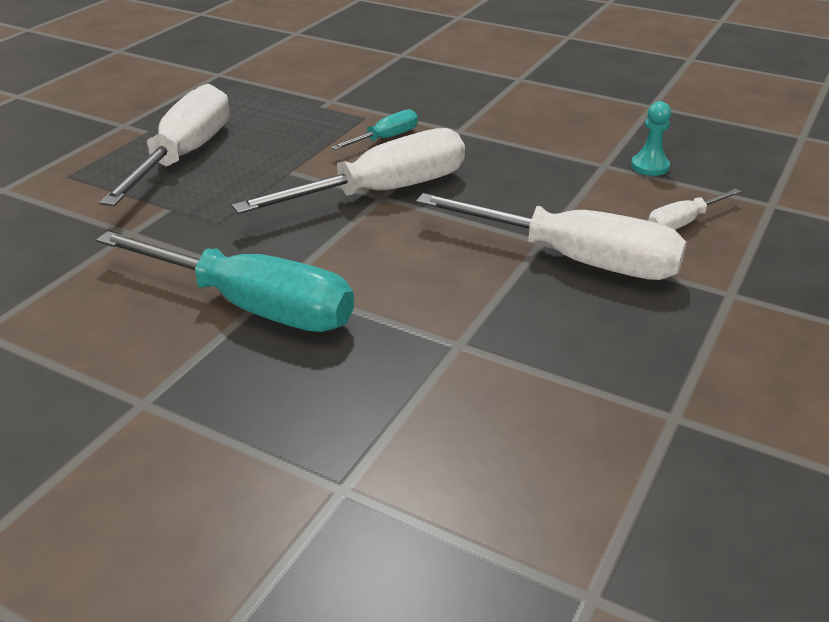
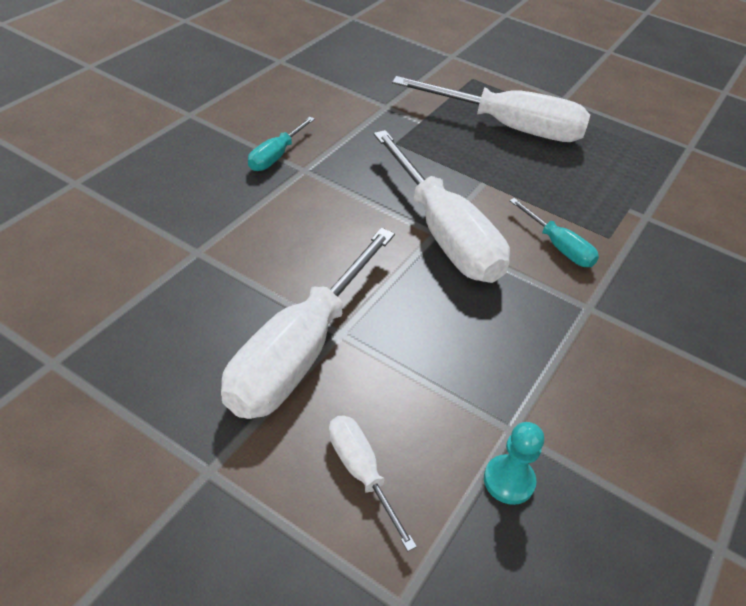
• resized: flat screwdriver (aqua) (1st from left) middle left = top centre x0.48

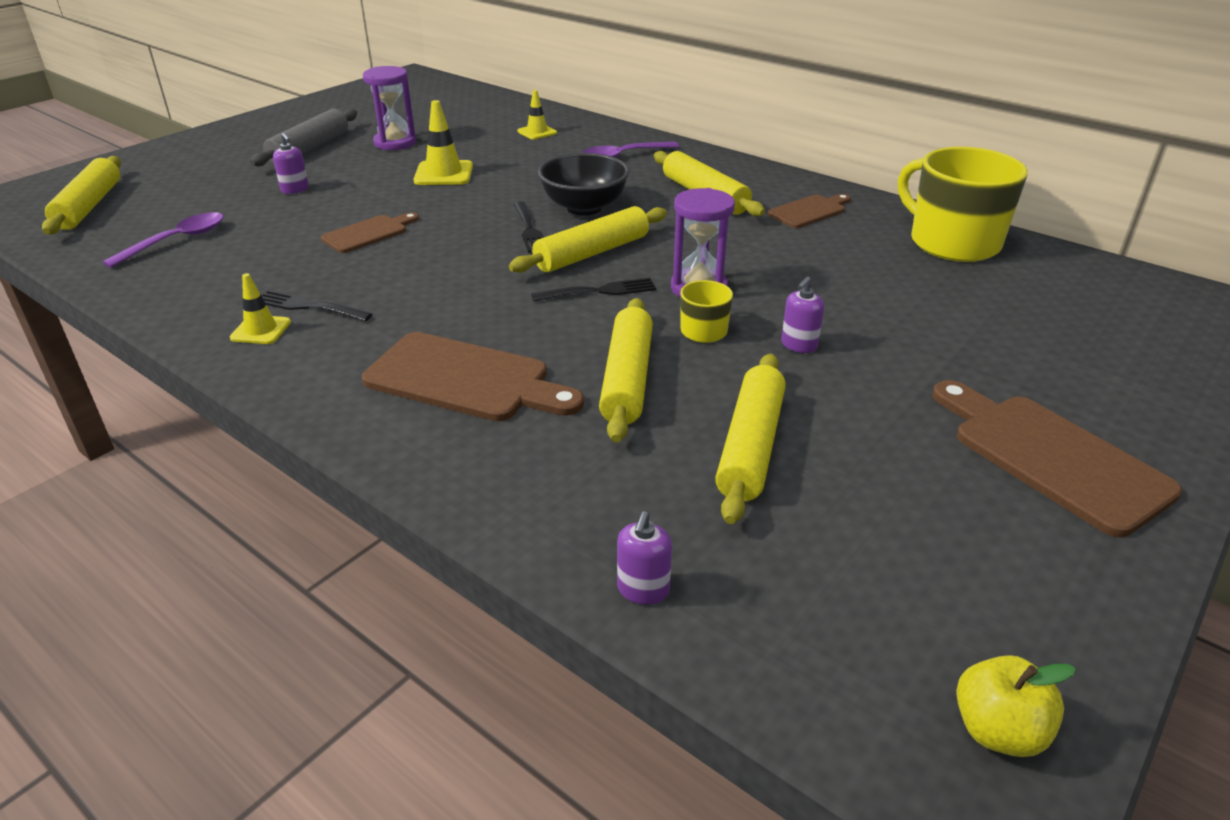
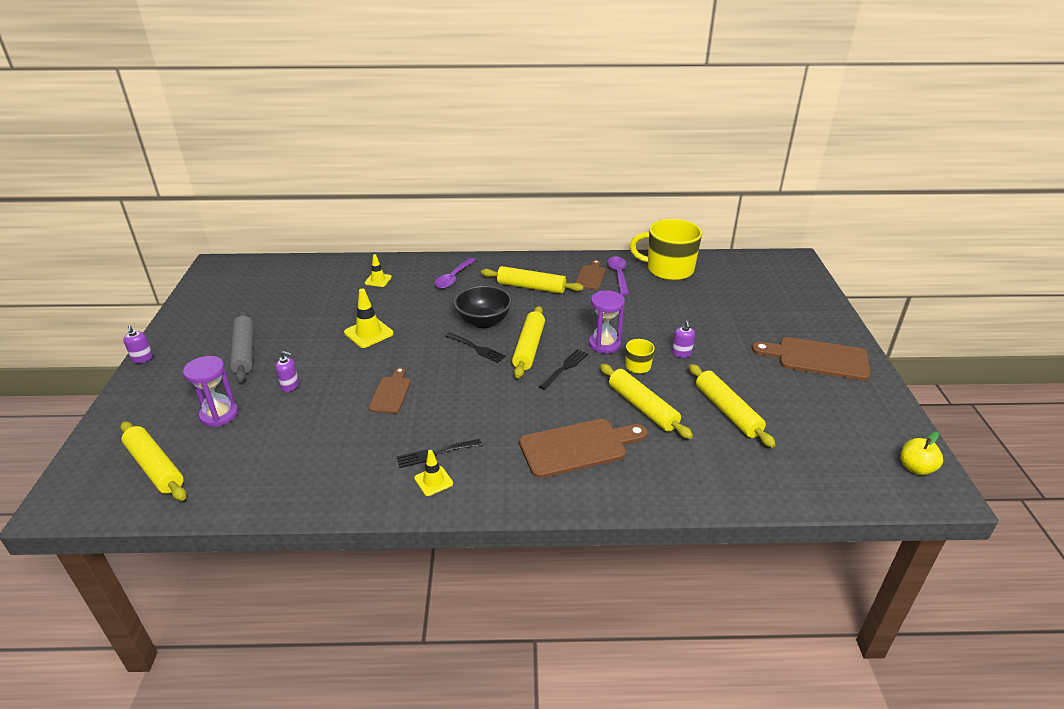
• moved: sandglass (purple) (1st from left) top left to middle left
• moved: tablespoon (purple) (1st from left in the first image) top left to tablespoon (purple) (2nd from left) centre
• moved: soap dispenser (purple) (2nd from left in the first image) bottom centre to soap dispenser (purple) (1st from left) middle left

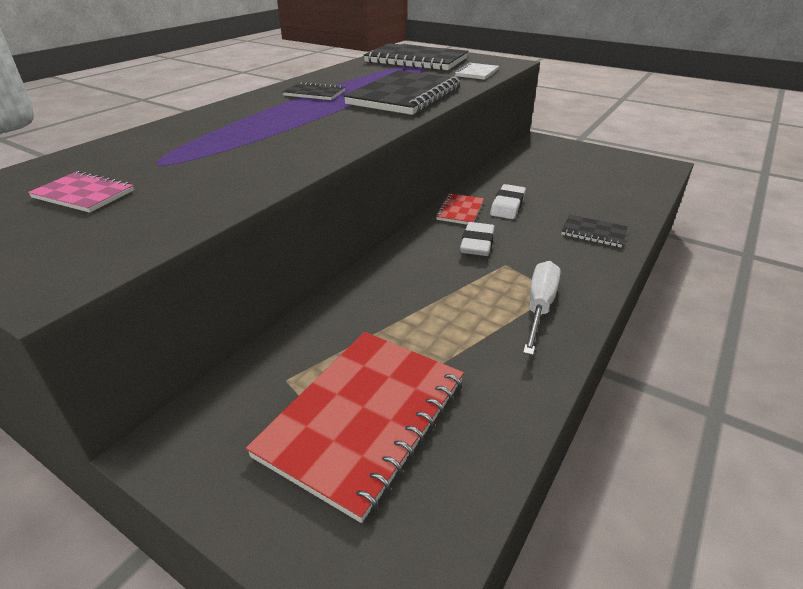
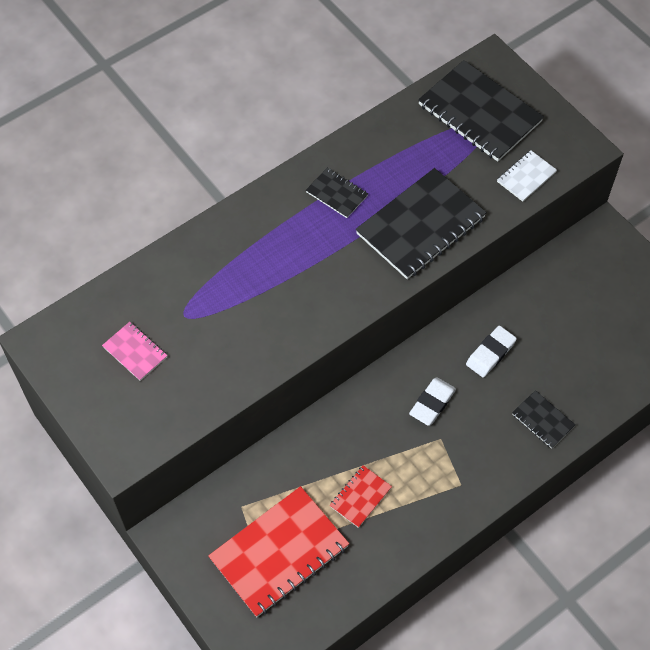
• moved: notepad (scarlet) (2nd from left) centre to bottom centre
• removed: flat screwdriver (white) middle right

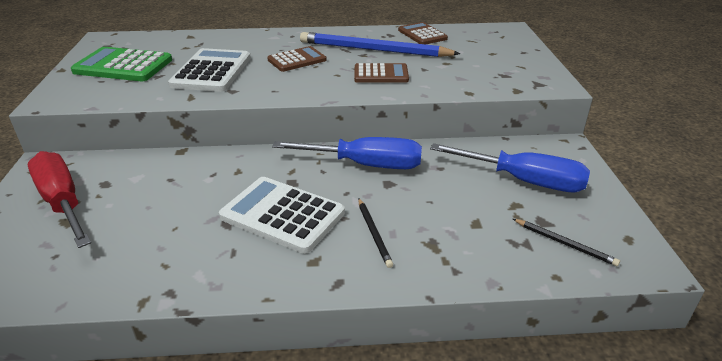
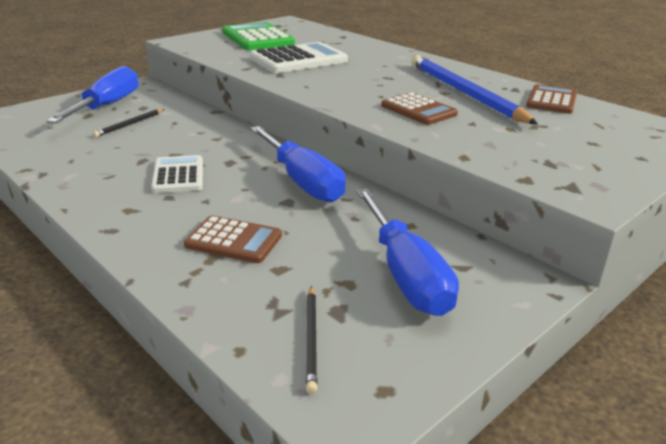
• moved: calculator (russet) (1st from left) top centre to centre
• recoloured: flat screwdriver (scarlet) middle left to flat screwdriver (blue) (1st from left) top left
• resized: calculator (white) (2nd from left in the first image) centre = middle left x0.64
• moved: wooden pencil (jet-black) (1st from left) centre to top left

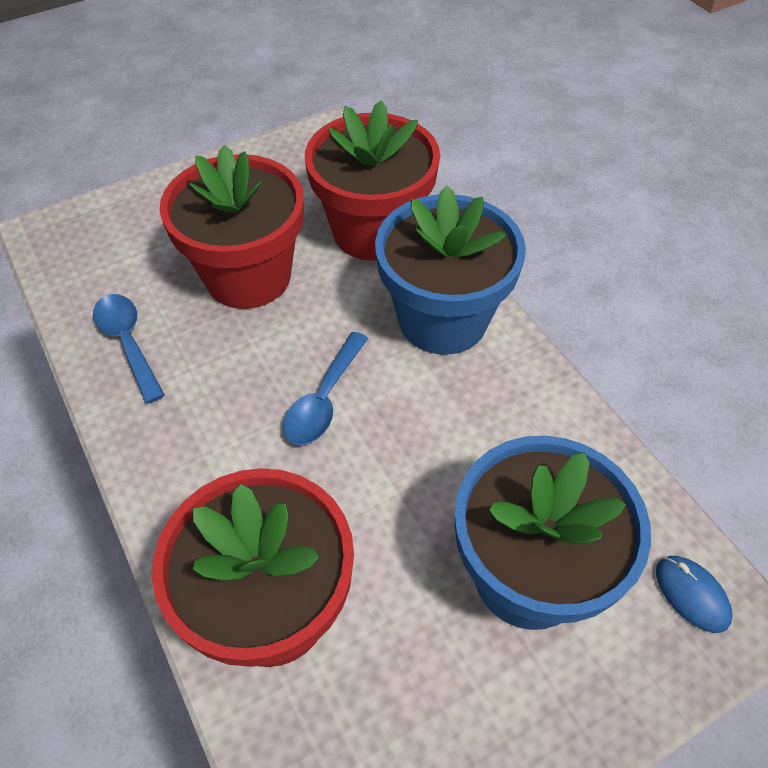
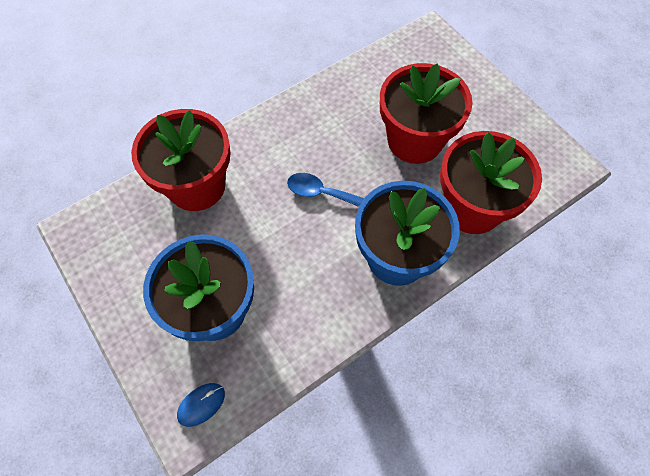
• removed: tablespoon (blue) (1st from left) middle left

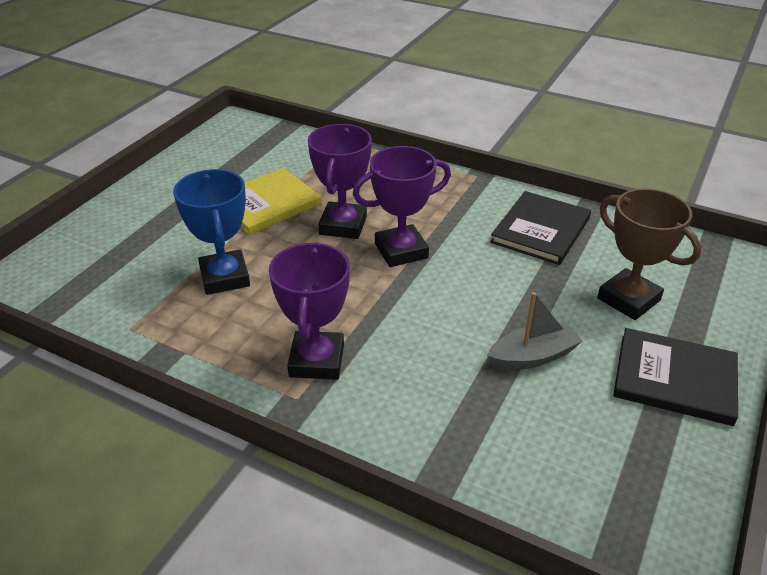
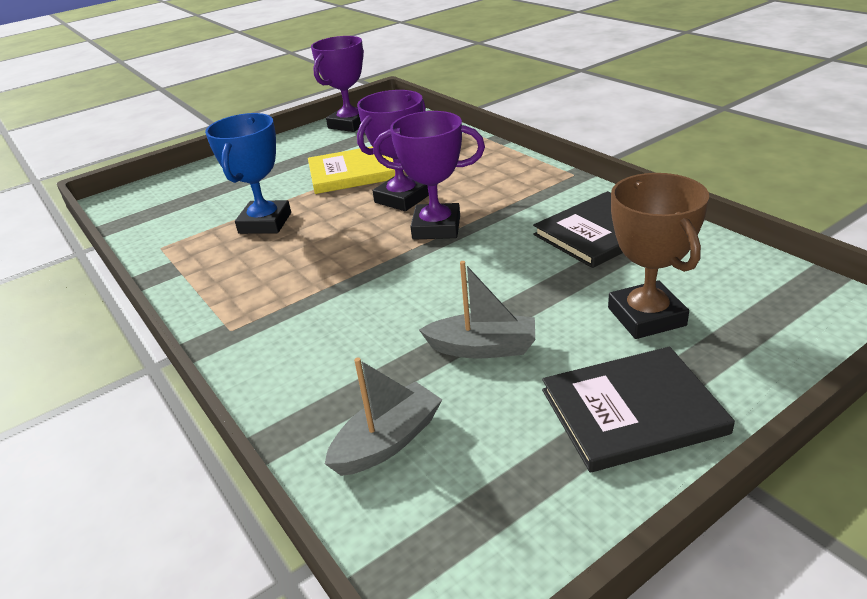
• moved: prize cup (purple) (1st from left) centre to top centre
• turned: hardback (jet-black) (2nd from left) middle right = bottom right 60 degrees counterclockwise
• added: sailboat (grey) (1st from left) bottom centre

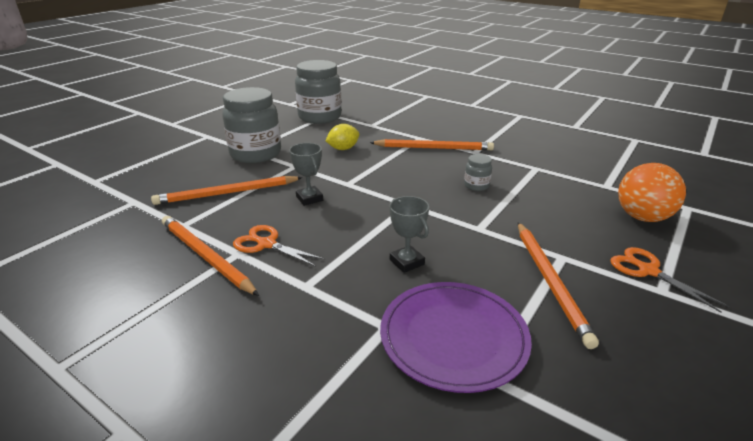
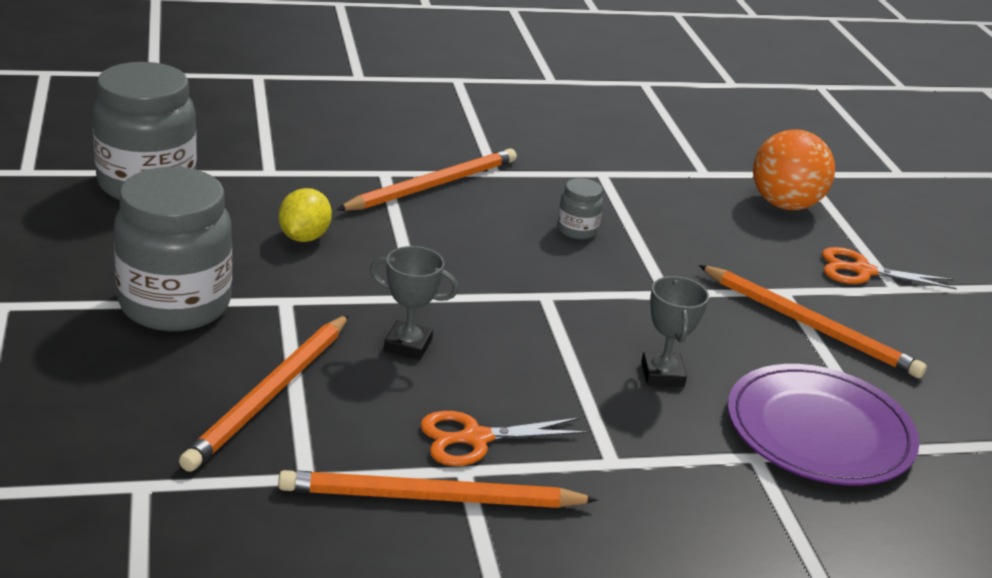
• turned: prize cup (grey) (2nd from left) centre = middle right 75 degrees clockwise

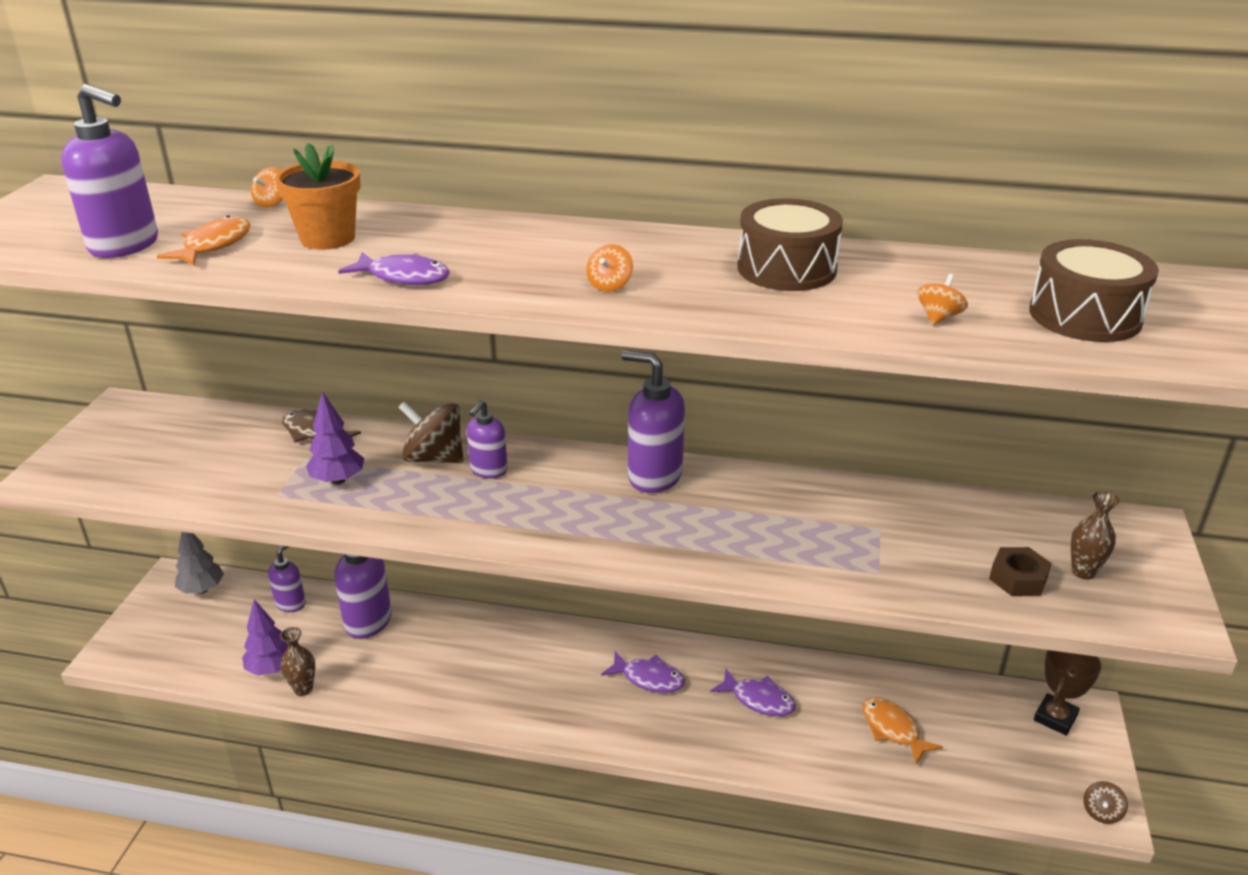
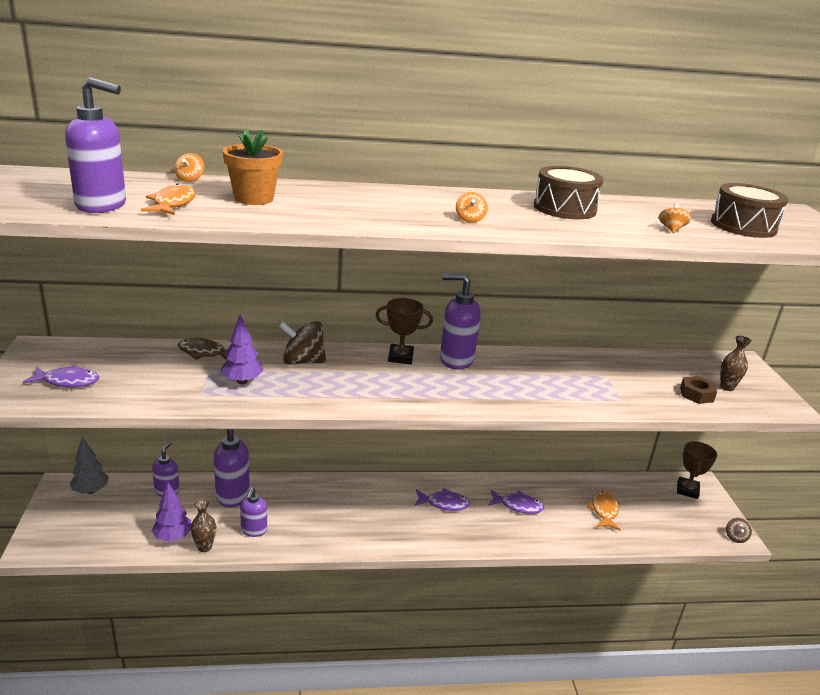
• moved: toy fish (purple) (1st from left) top left to middle left
• moved: soap dispenser (purple) (4th from left) centre to bottom left
• turned: toy fish (bright orange) (2nd from left) bottom right = bottom right 60 degrees clockwise
• added: prize cup (russet) (1st from left) centre

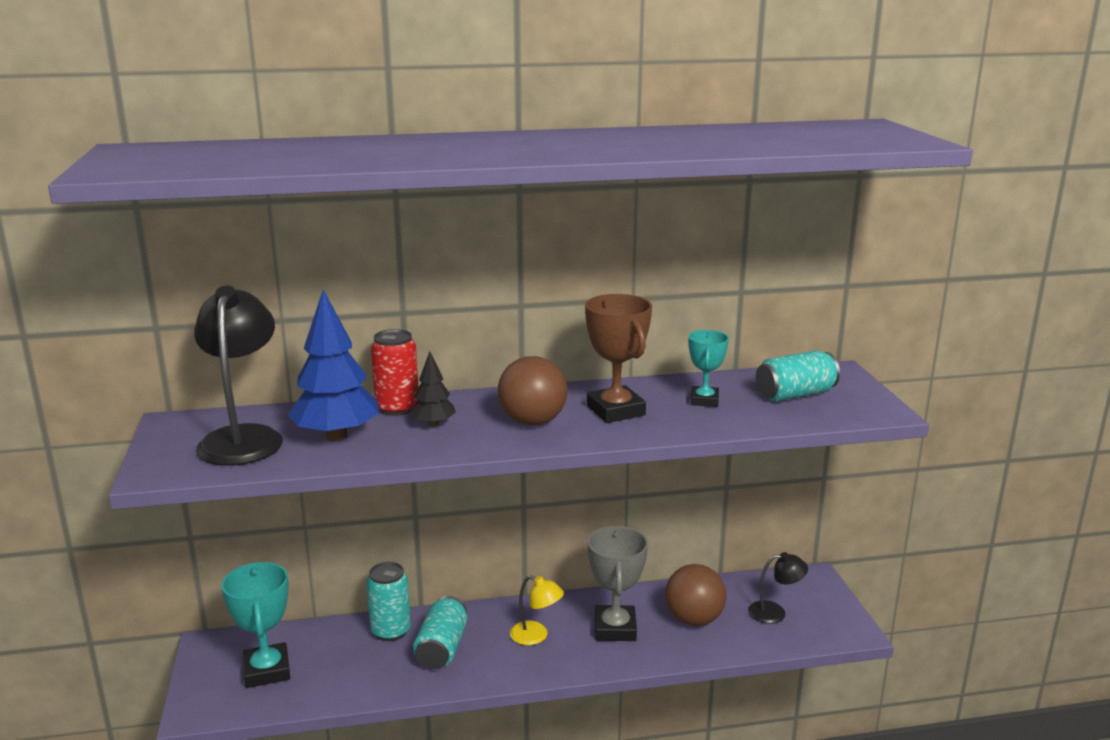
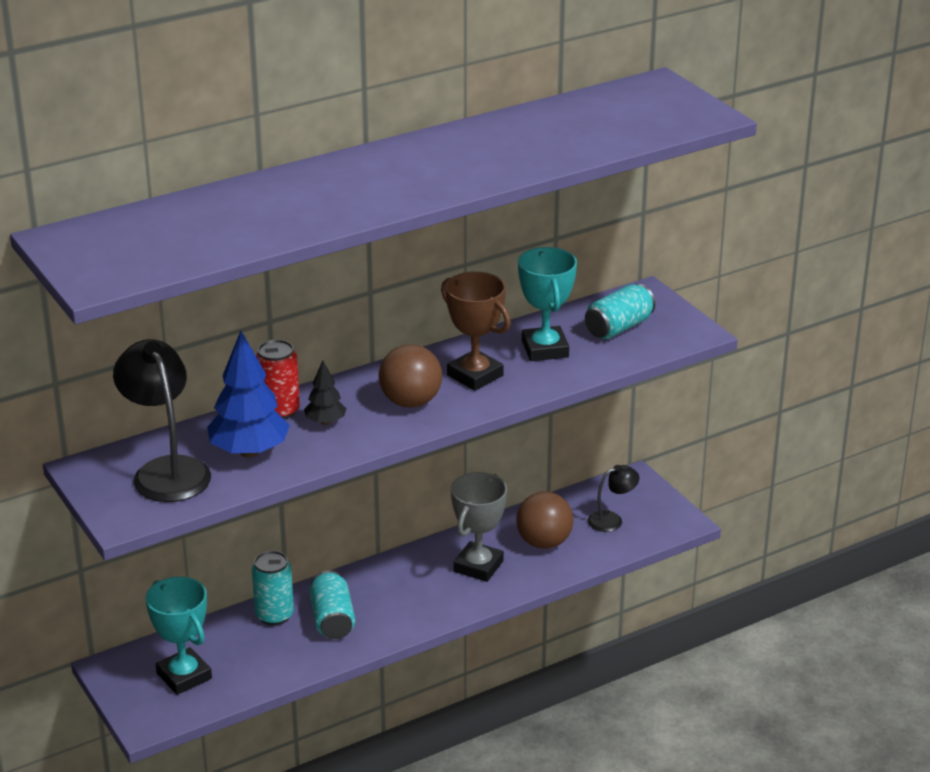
• resized: prize cup (aqua) (2nd from left) centre = centre x1.61
• turned: prize cup (grey) bottom centre = bottom centre 45 degrees clockwise
• removed: desk lamp (yellow) bottom centre

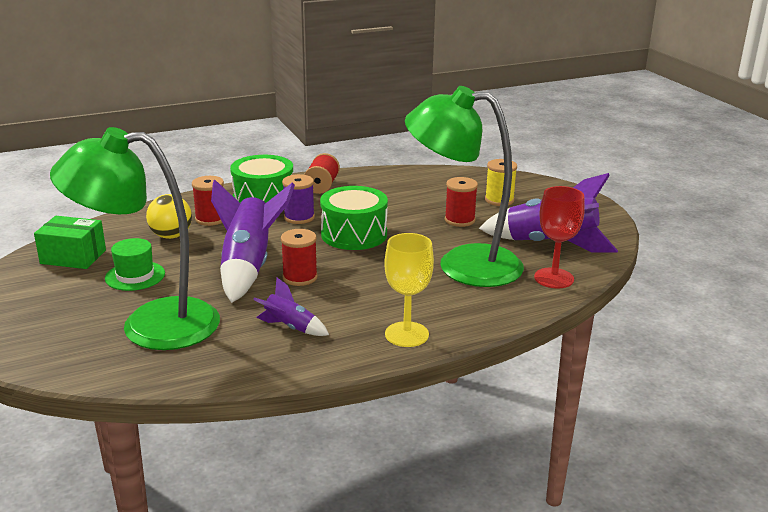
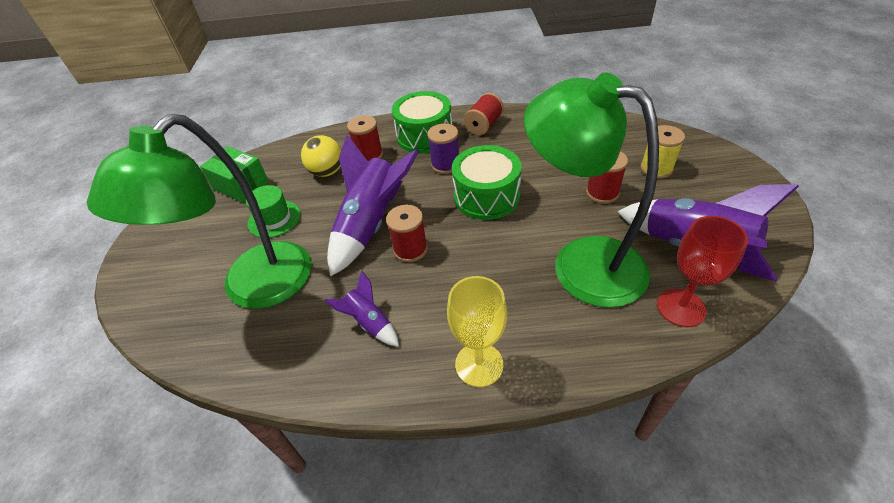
• turned: desk lamp (emerald) (1st from left) middle left = middle left 75 degrees counterclockwise

